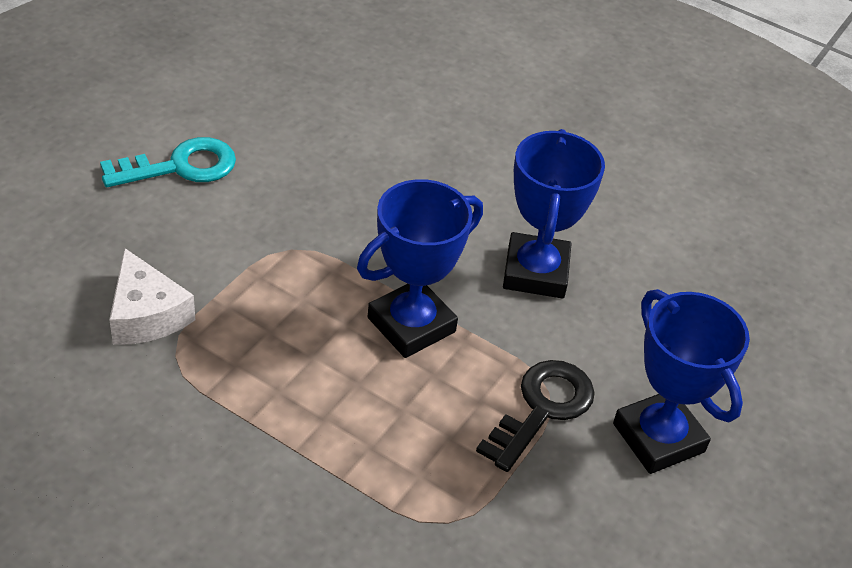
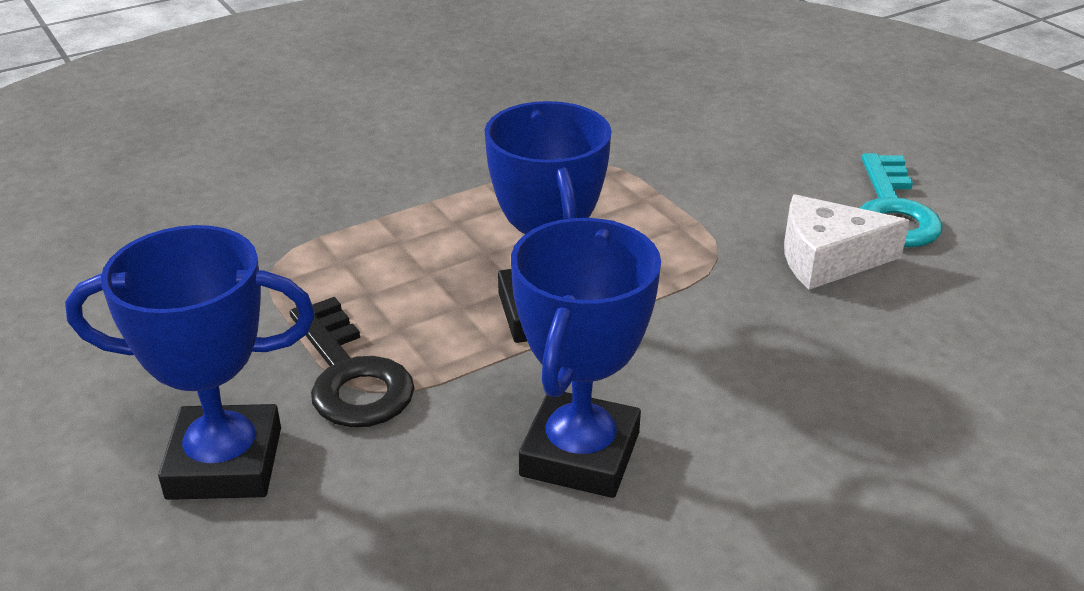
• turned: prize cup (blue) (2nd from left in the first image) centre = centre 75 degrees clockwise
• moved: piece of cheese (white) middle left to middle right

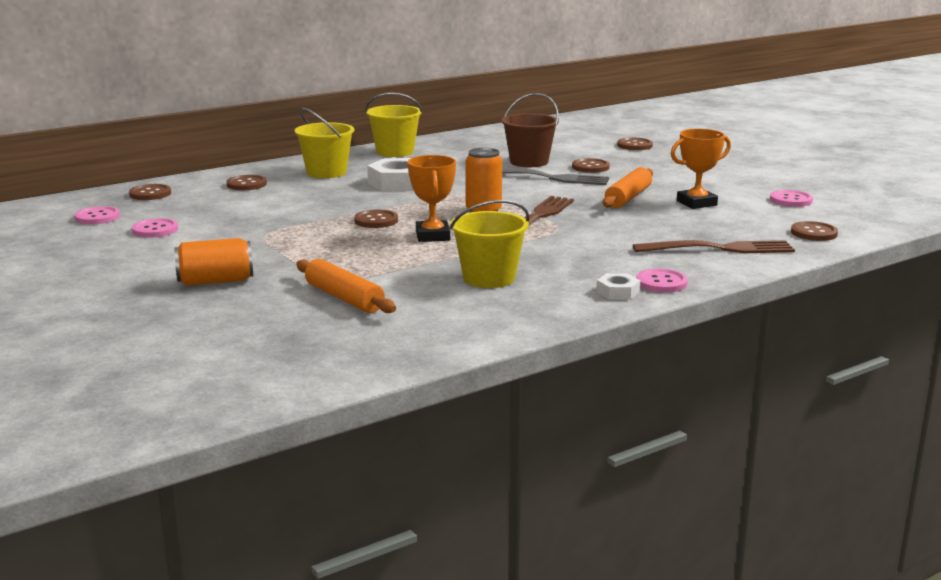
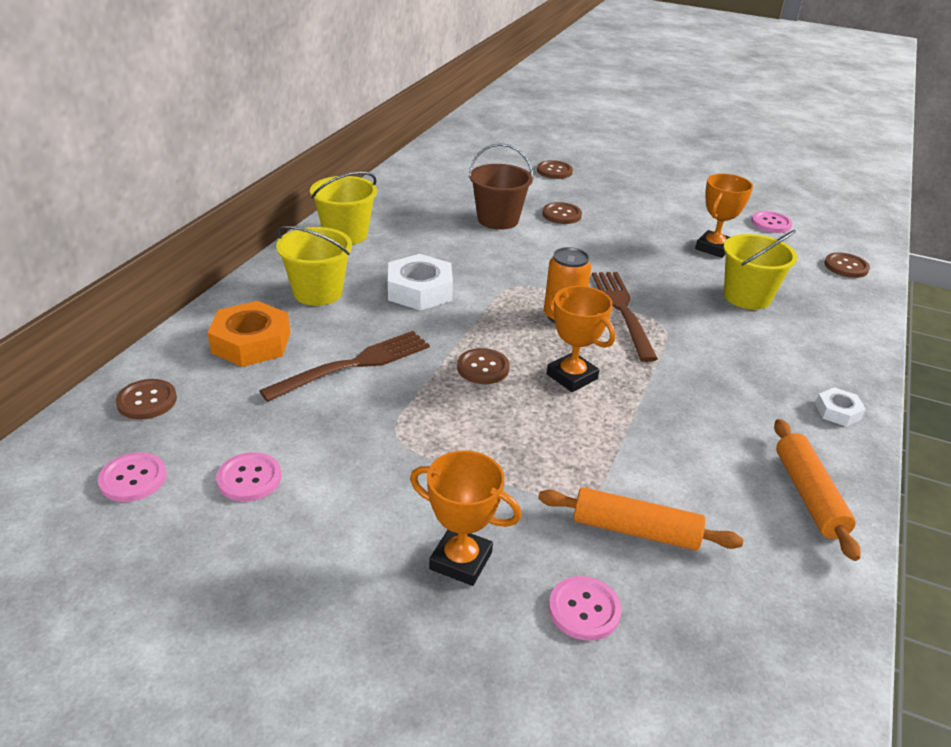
• moved: dough roller (bright orange) (2nd from left) top right to middle right
• removed: fork (grey) top centre
• replaced: shirt button (russet) (2nd from left) top left to hex nut (bright orange) middle left
• moved: sand bucket (yellow) (3rd from left) centre to middle right
• replaced: soda can (bright orange) (1st from left) middle left to prize cup (bright orange) (1st from left) bottom centre
• moved: fork (russet) (2nd from left in the first image) middle right to fork (russet) (1st from left) centre
• moved: shirt button (rose-pink) (3rd from left) middle right to bottom centre

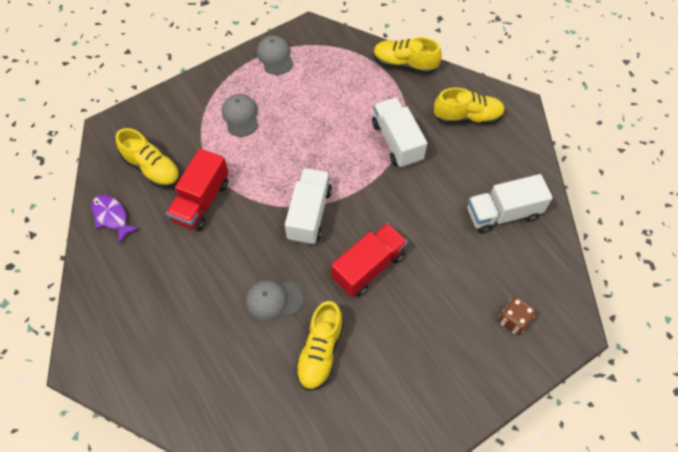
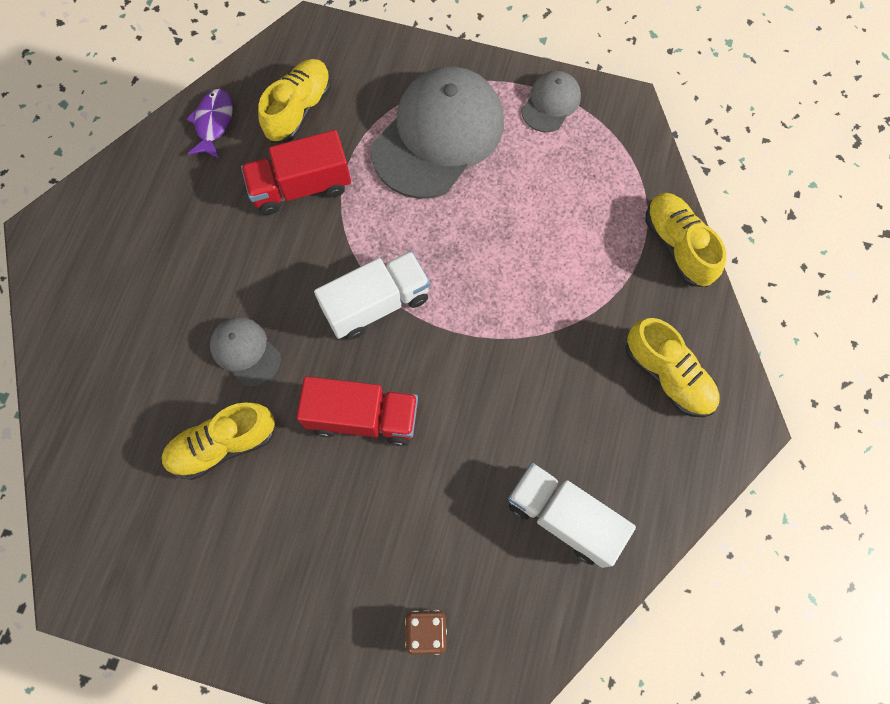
• resized: cap (grey) (1st from left in the first image) top centre = top centre x2.11
• removed: truck (white) (2nd from left) top centre
• turned: sneaker (yellow) (1st from left in the first image) middle left = top left 150 degrees counterclockwise

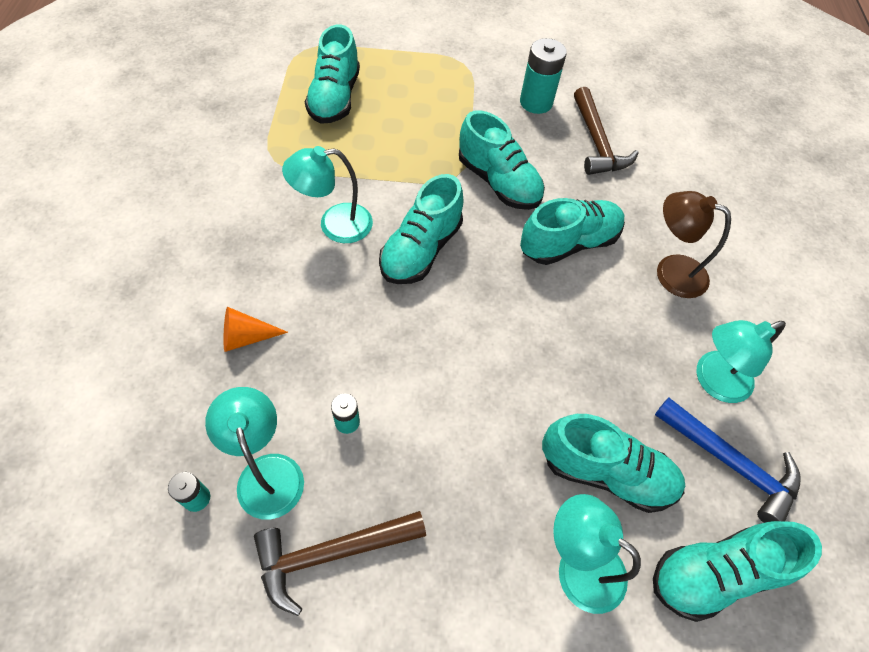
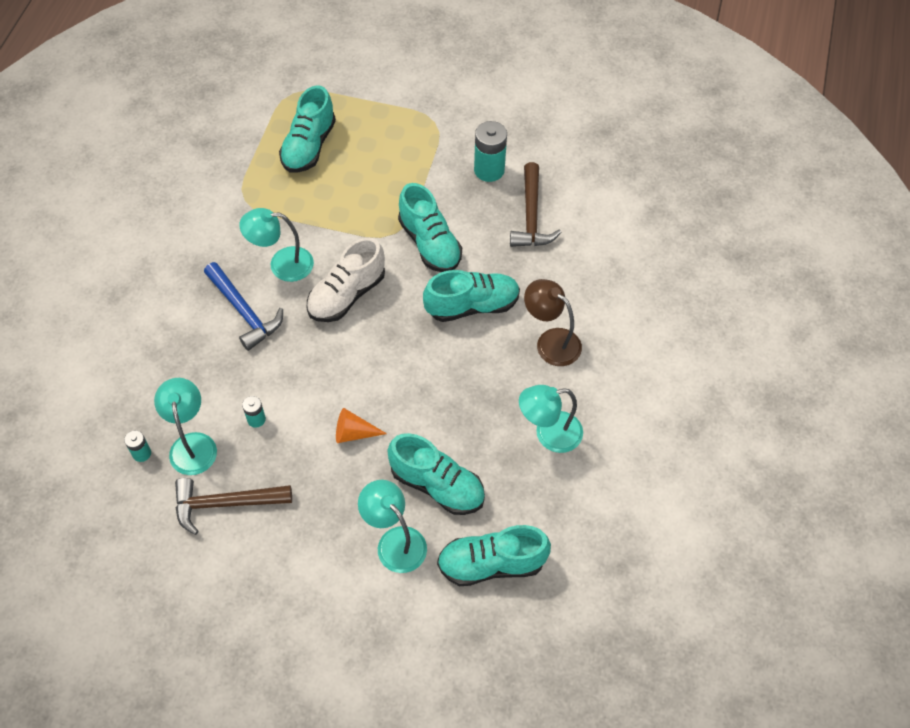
• recoloured: sneaker (aqua) (2nd from left) centre to sneaker (white) centre
• moved: cone shape (bright orange) middle left to centre
• moved: claw hammer (blue) bottom right to middle left

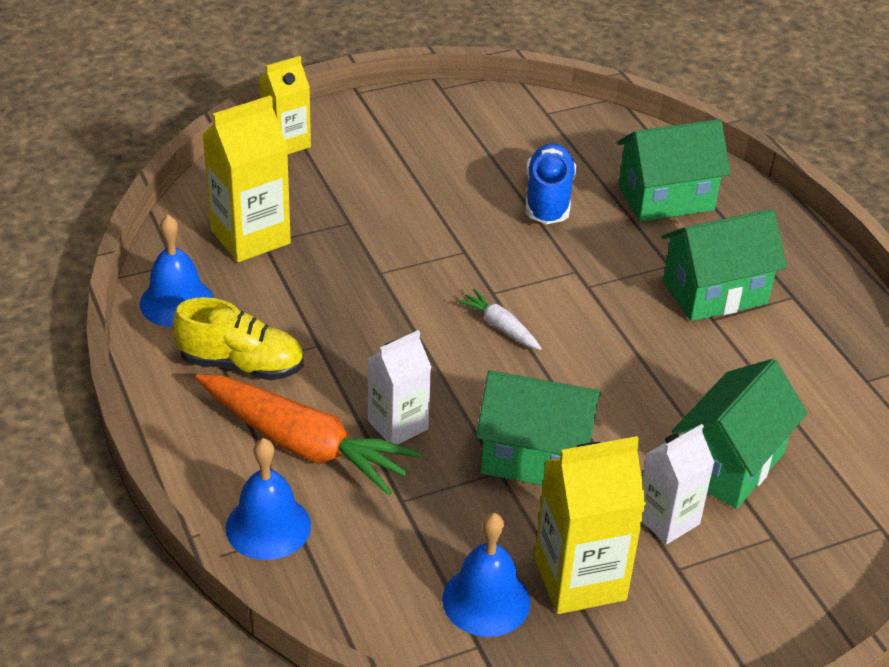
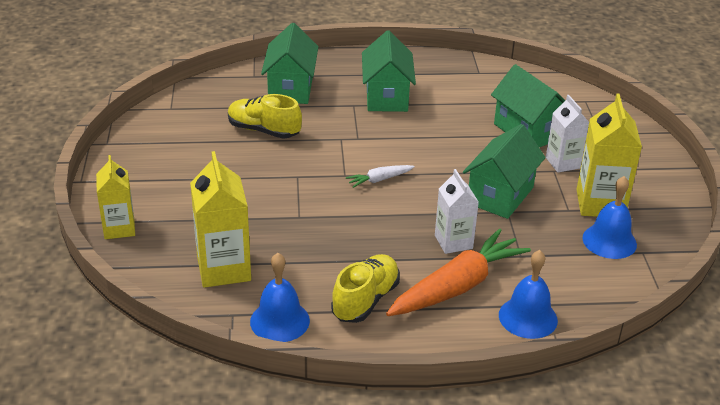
• recoloured: sneaker (blue) top centre to sneaker (yellow) (1st from left) top centre

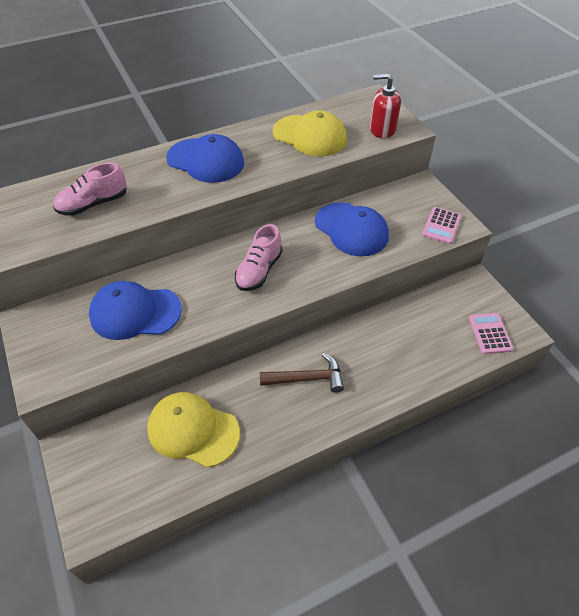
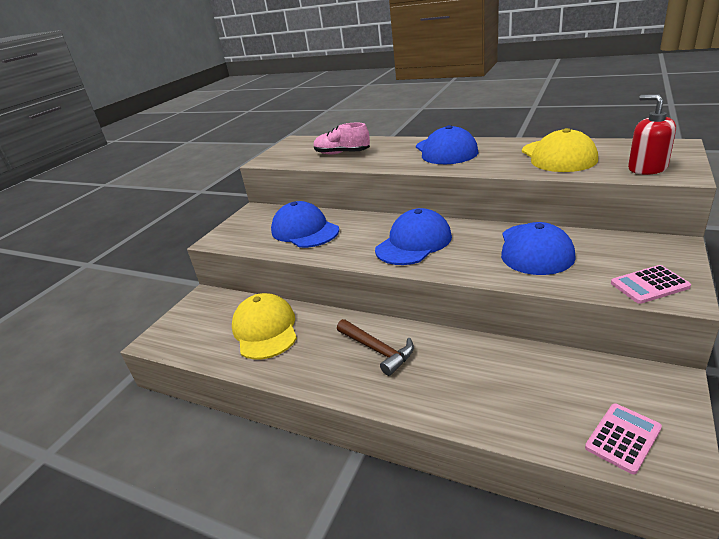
• replaced: sneaker (rose-pink) (2nd from left) centre to cap (blue) (2nd from left) centre

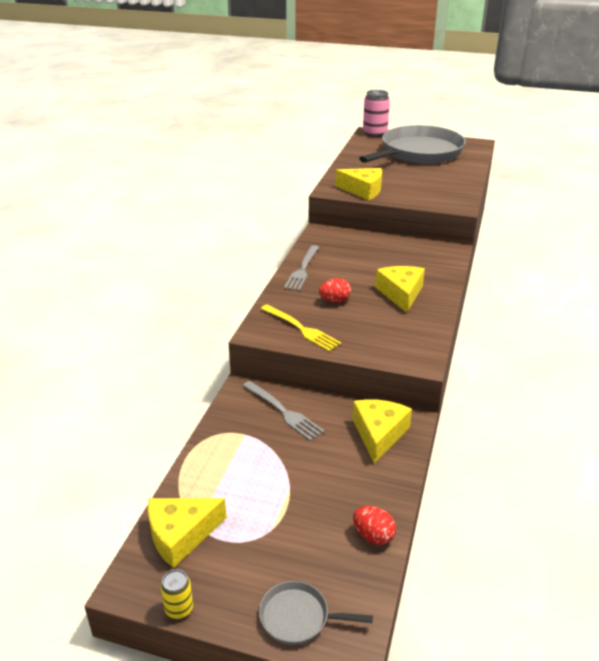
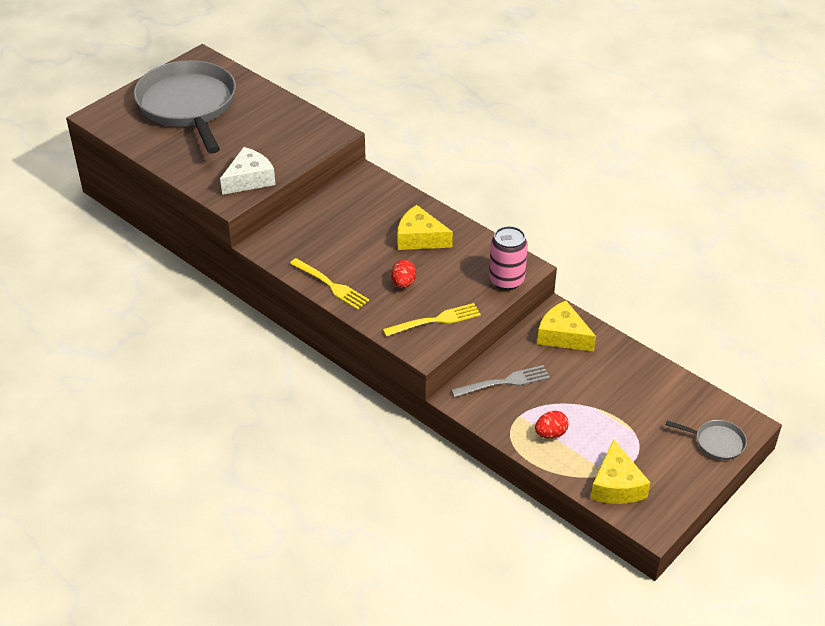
• moved: soda can (rose-pink) top centre to centre
• recoloured: piece of cheese (yellow) (2nd from left) top centre to piece of cheese (white) top left
• recoloured: fork (grey) (2nd from left) centre to fork (yellow) (1st from left) centre
• moved: egg shape (scarlet) (2nd from left) bottom centre to bottom right
• removed: soda can (yellow) bottom left
• turned: pan (grey) (1st from left in the first image) bottom centre = bottom right 105 degrees counterclockwise

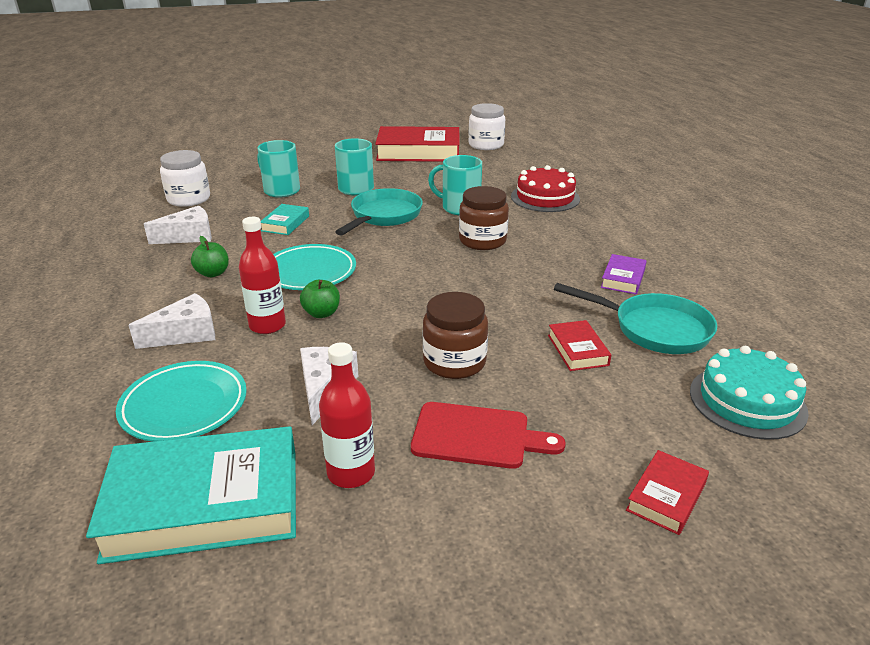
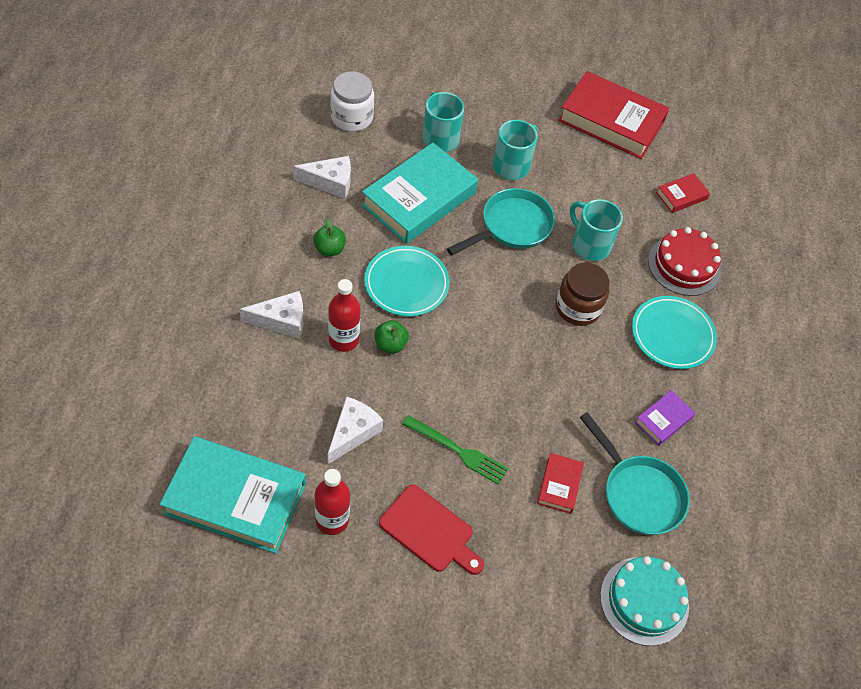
• removed: jar (white) (2nd from left) top centre
• resized: hardback (aqua) (2nd from left) middle left = top centre x2.18
• replaced: jar (russet) (1st from left) centre to fork (emerald) centre
• moved: flat dish (aqua) (1st from left in the first image) middle left to flat dish (aqua) (2nd from left) middle right
• moved: hardback (scarlet) (3rd from left) bottom right to top right

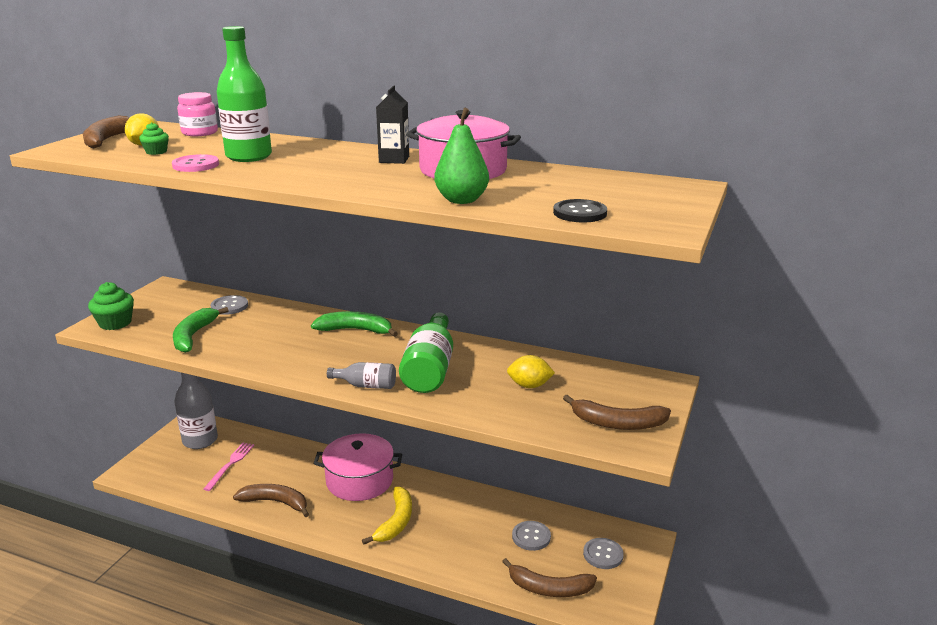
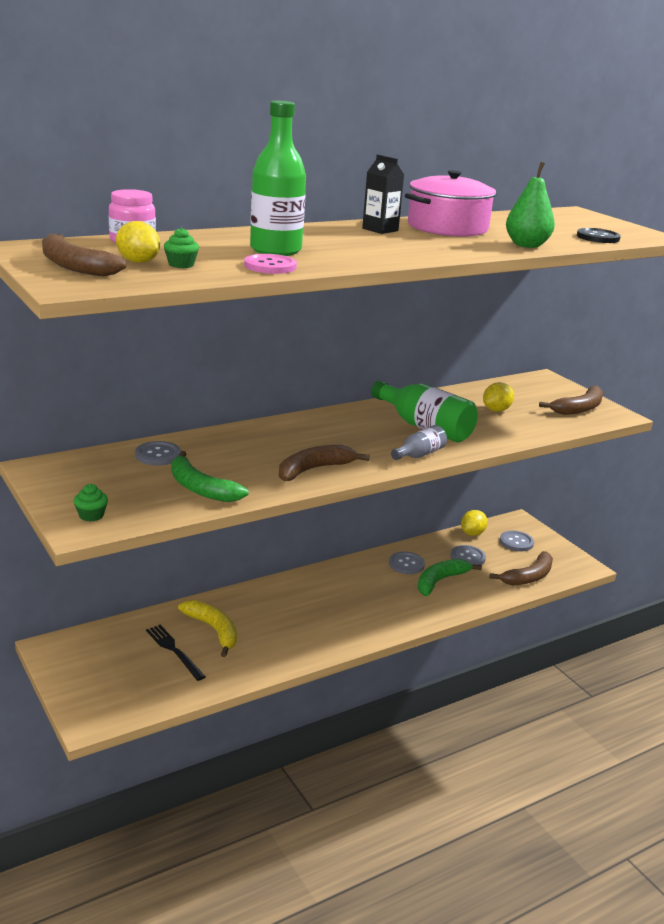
• resized: muffin (emerald) (1st from left) middle left = middle left x0.58
• moved: banana fruit (emerald) (2nd from left) centre to middle right
• removed: drink bottle (grey) (1st from left) middle left
• removed: cooking pot (rose-pink) (1st from left) bottom centre
• recoloured: fork (rose-pink) bottom left to fork (jet-black) bottom left
• moved: banana fruit (russet) (2nd from left) bottom left to centre
• moved: banana fruit (yellow) bottom centre to bottom left
• added: lemon (yellow) (2nd from left) middle right
• added: shirt button (grey) (2nd from left) centre

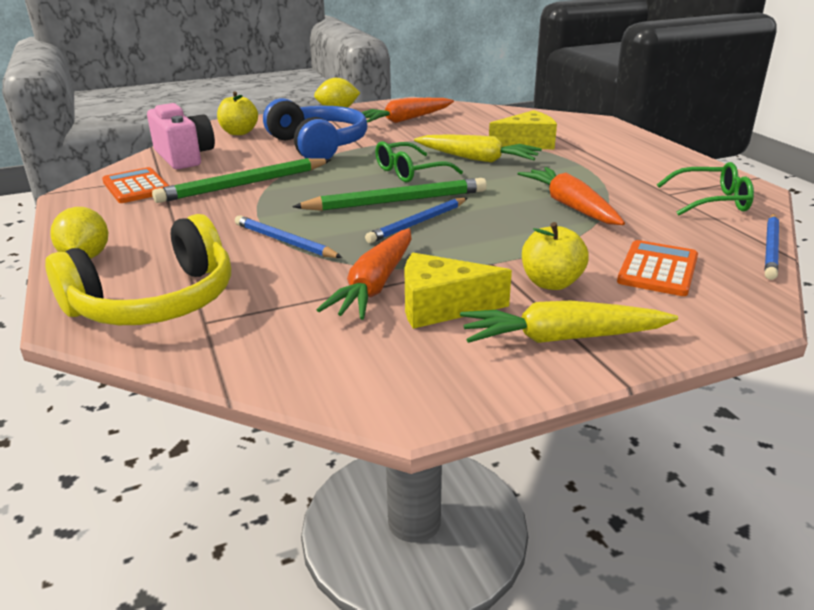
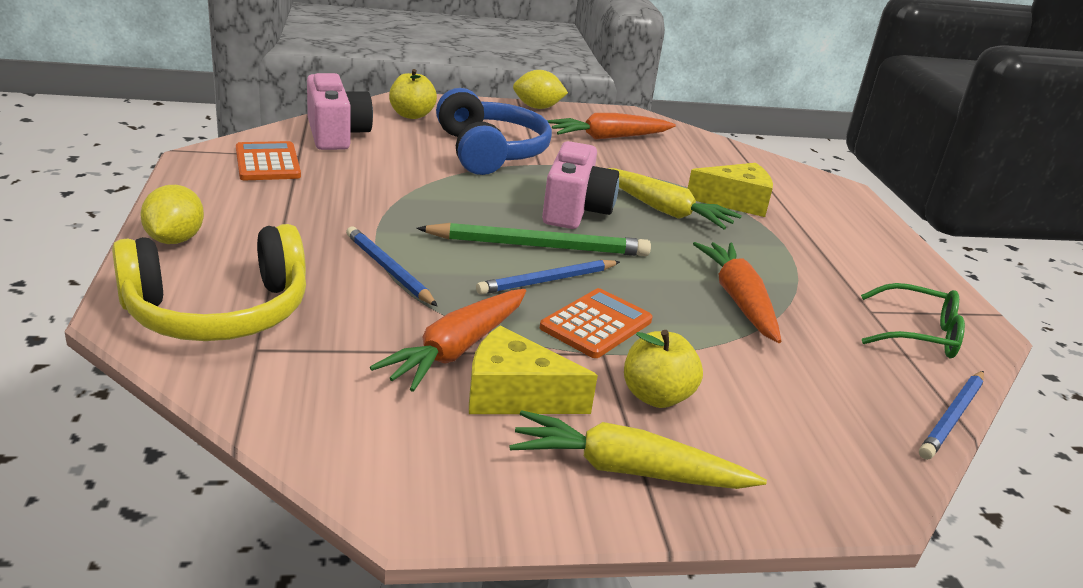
• replaced: glasses (emerald) (1st from left) top centre to photo camera (rose-pink) (2nd from left) top centre
• removed: wooden pencil (emerald) (1st from left) top left
• moved: calculator (bright orange) (2nd from left) middle right to centre

